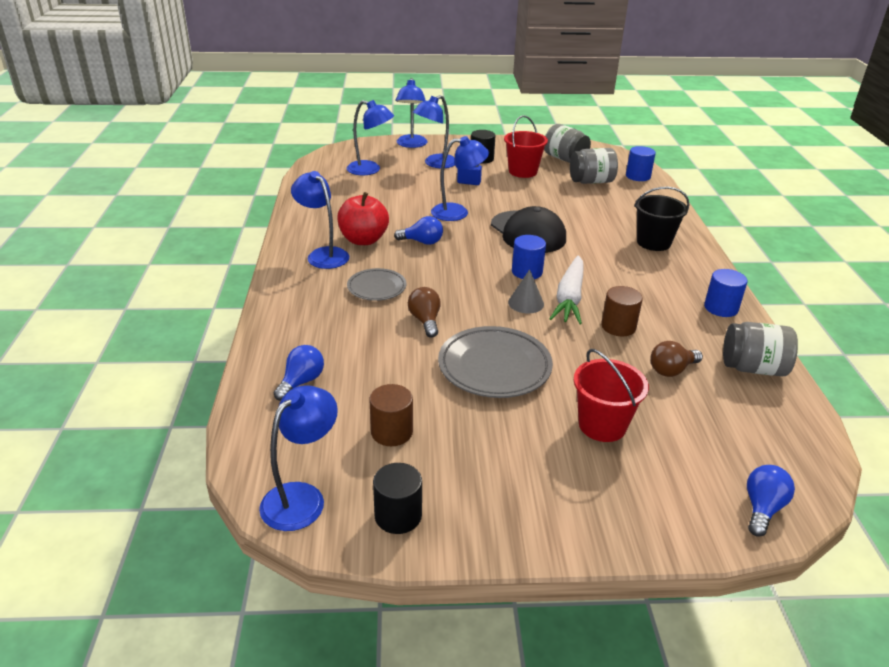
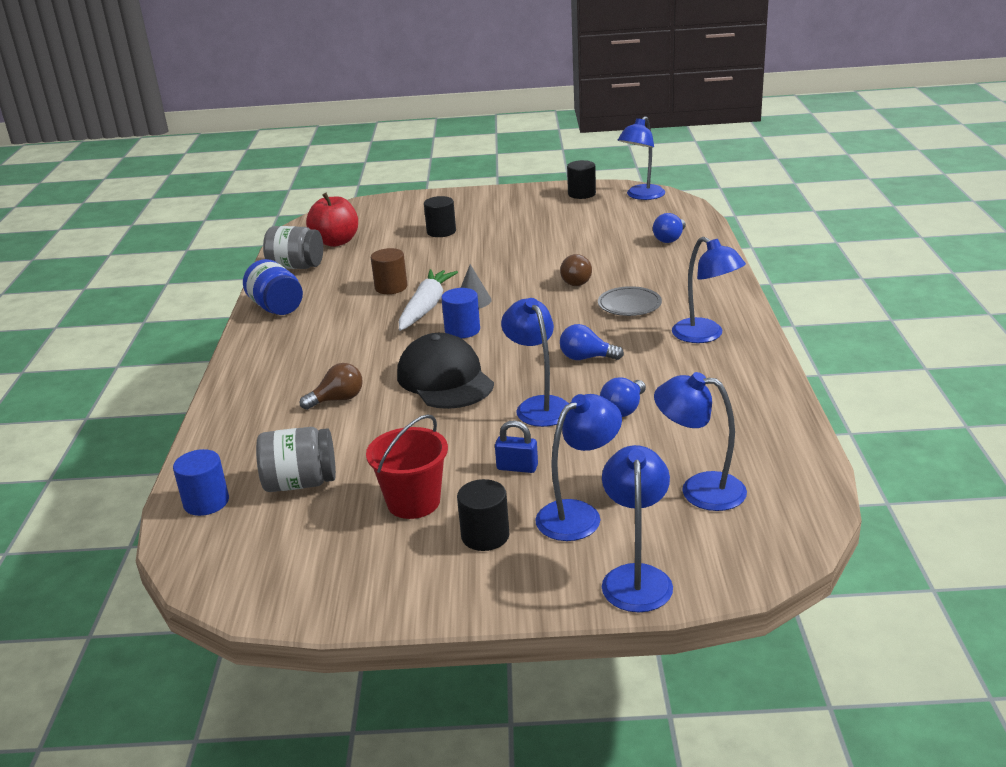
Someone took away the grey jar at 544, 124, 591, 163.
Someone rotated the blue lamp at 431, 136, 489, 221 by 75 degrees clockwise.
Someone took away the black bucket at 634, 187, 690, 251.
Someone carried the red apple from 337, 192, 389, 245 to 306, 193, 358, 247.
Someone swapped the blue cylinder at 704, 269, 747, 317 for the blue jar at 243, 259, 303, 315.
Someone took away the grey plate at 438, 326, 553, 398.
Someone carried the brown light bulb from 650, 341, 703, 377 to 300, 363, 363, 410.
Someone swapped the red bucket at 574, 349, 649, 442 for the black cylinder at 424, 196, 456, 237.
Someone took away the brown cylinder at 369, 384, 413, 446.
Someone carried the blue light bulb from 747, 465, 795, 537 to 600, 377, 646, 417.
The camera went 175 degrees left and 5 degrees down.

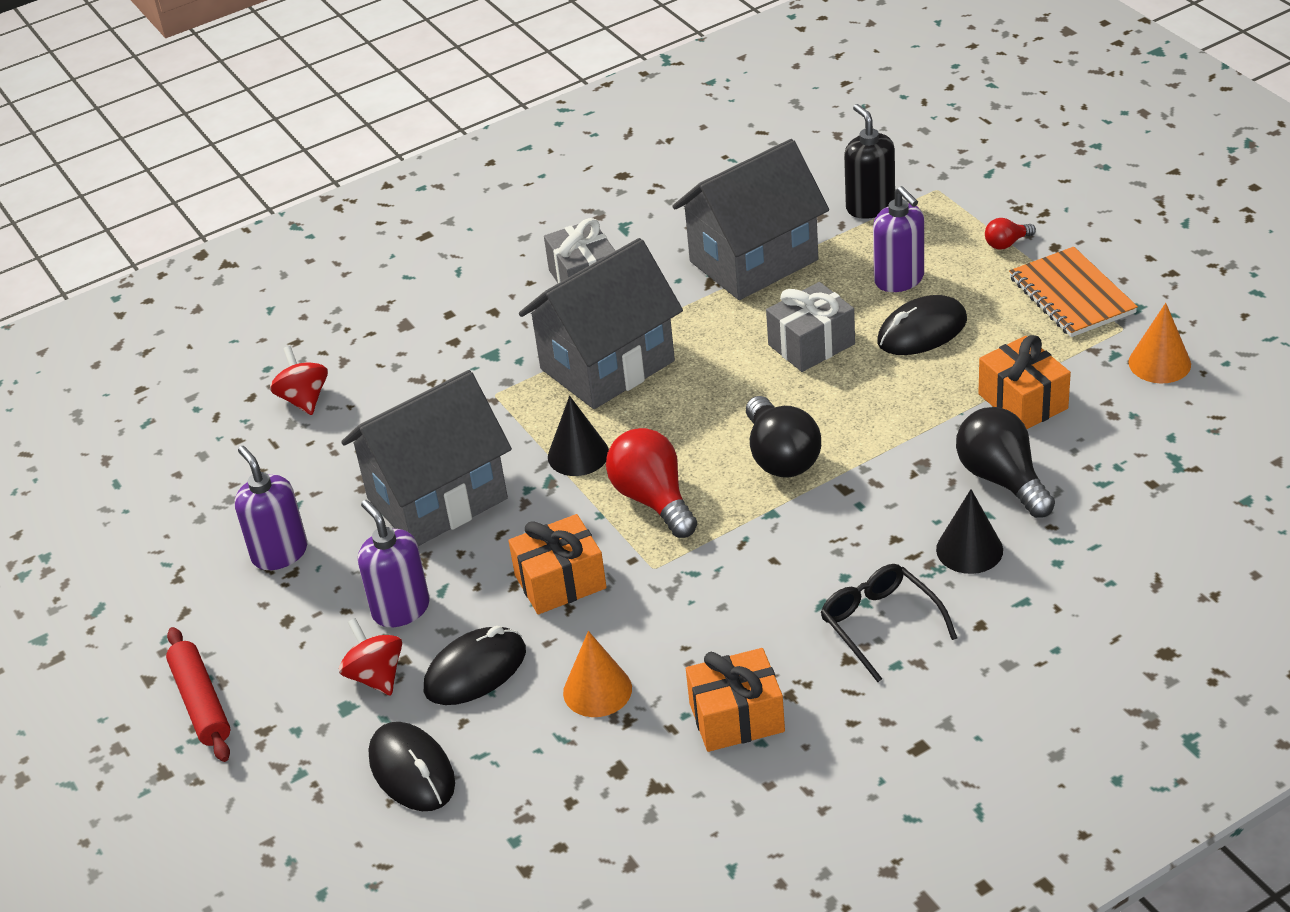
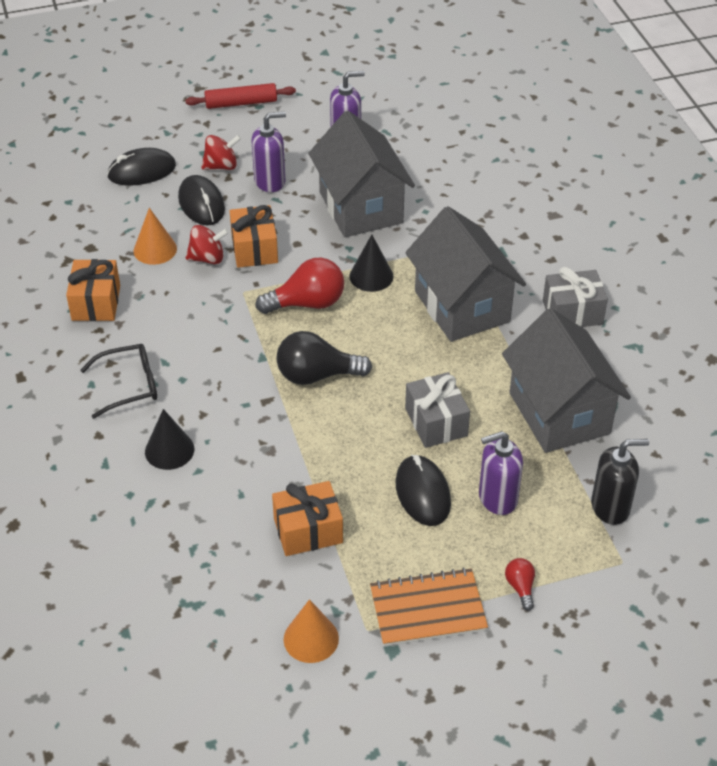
Someone carried the red spinning top from 270, 346, 328, 415 to 186, 225, 229, 264.
Someone took away the black light bulb at 956, 407, 1055, 518.
The camera went 100 degrees right and 5 degrees up.

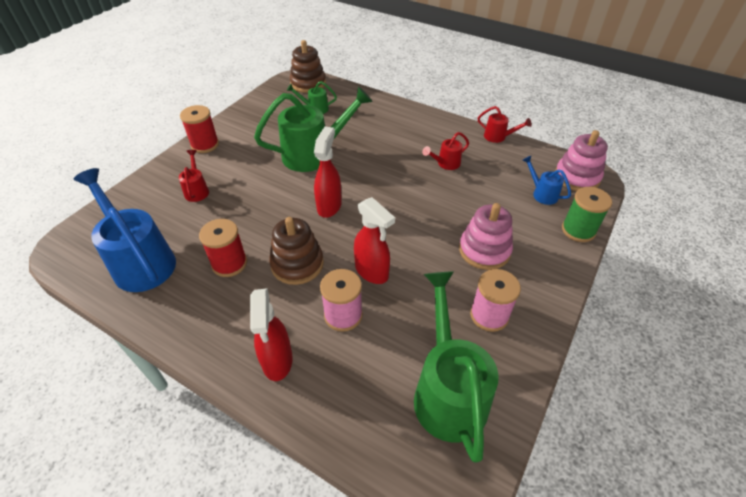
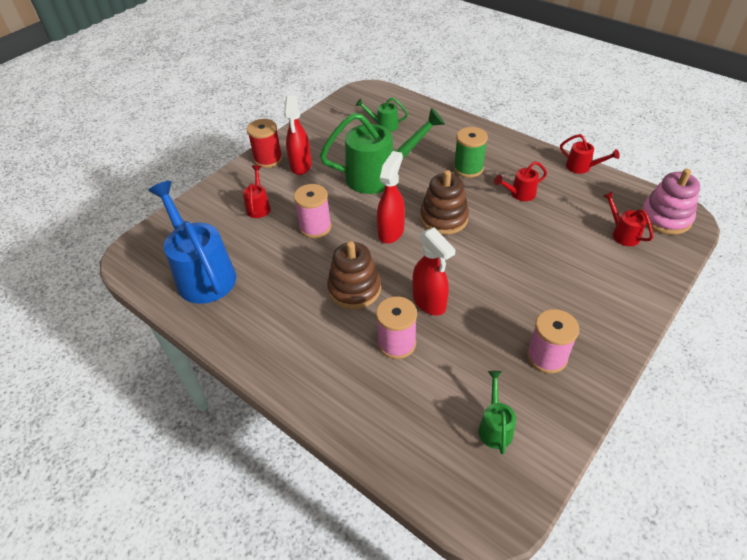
Someone carried the brown stacking toy from 290, 40, 326, 93 to 420, 170, 469, 235.
Someone repainted the blue watering can at 523, 156, 571, 205, which became the red watering can at 603, 192, 653, 246.
Someone carried the green spool from 562, 187, 612, 242 to 454, 127, 488, 178.
Someone took away the pink stacking toy at 459, 203, 513, 270.
Someone took away the red spool at 199, 219, 247, 277.
Someone scaled the green watering can at 414, 271, 499, 463 by 0.47.
Someone carried the red spray bottle from 250, 288, 293, 381 to 284, 95, 312, 175.
Someone put down the pink spool at 294, 184, 331, 238.
The camera went 10 degrees right and 0 degrees up.

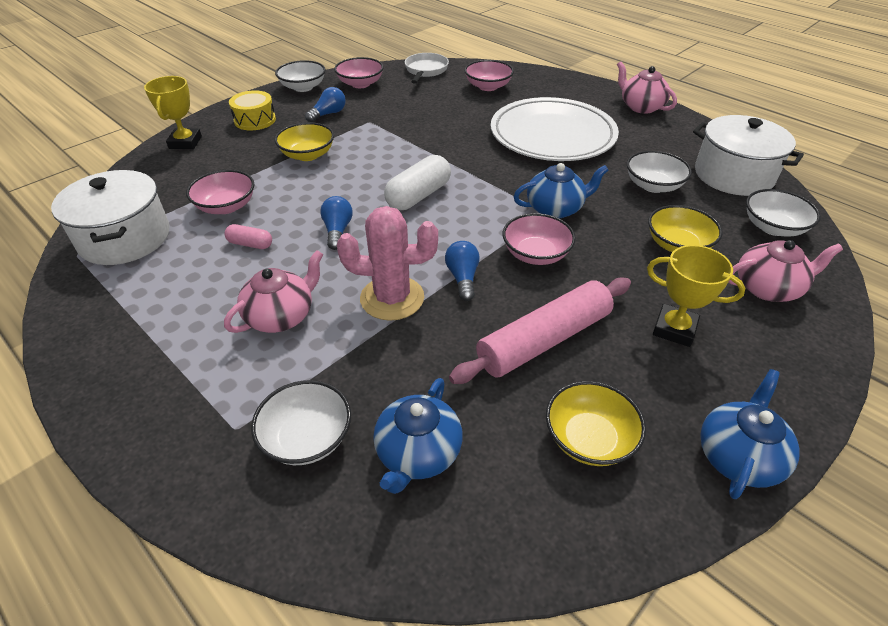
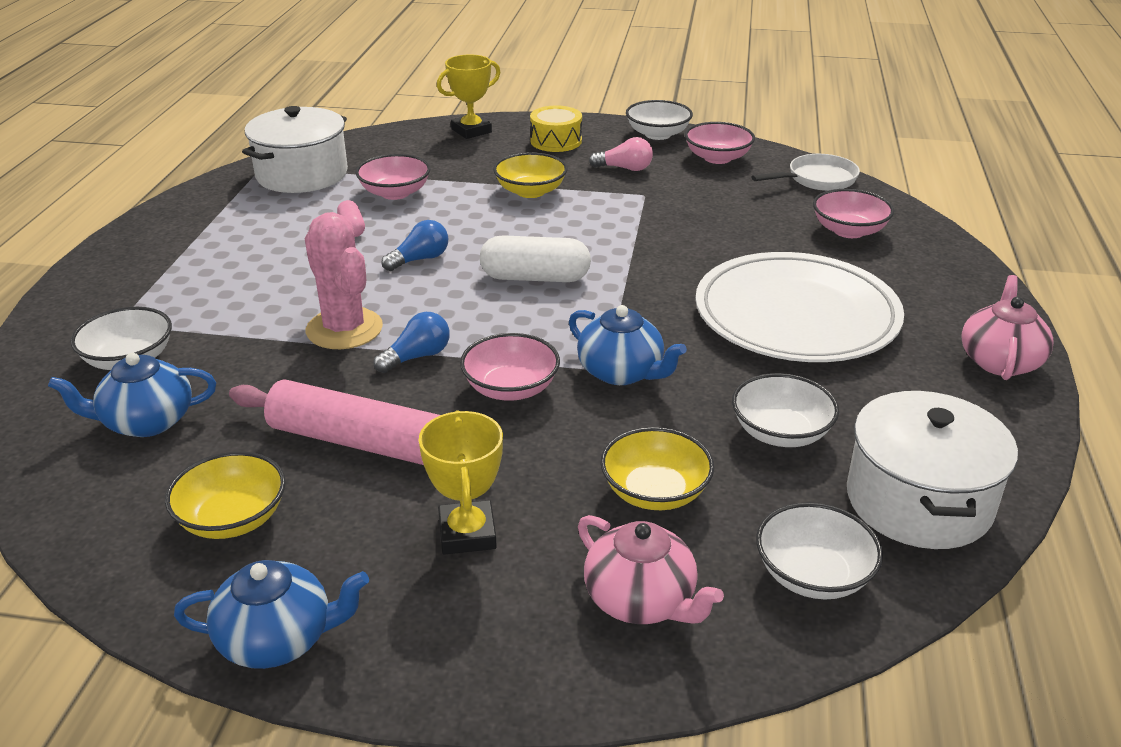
Someone repainted the blue light bulb at 305, 87, 346, 122, which became the pink light bulb at 589, 137, 653, 171.
Someone took away the pink teapot at 224, 250, 324, 333.
The camera went 55 degrees right and 10 degrees down.

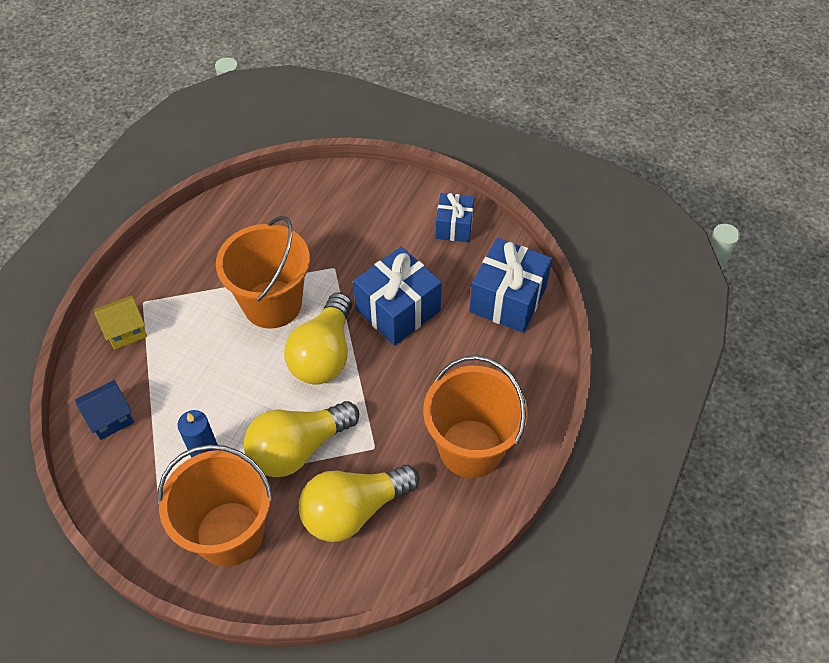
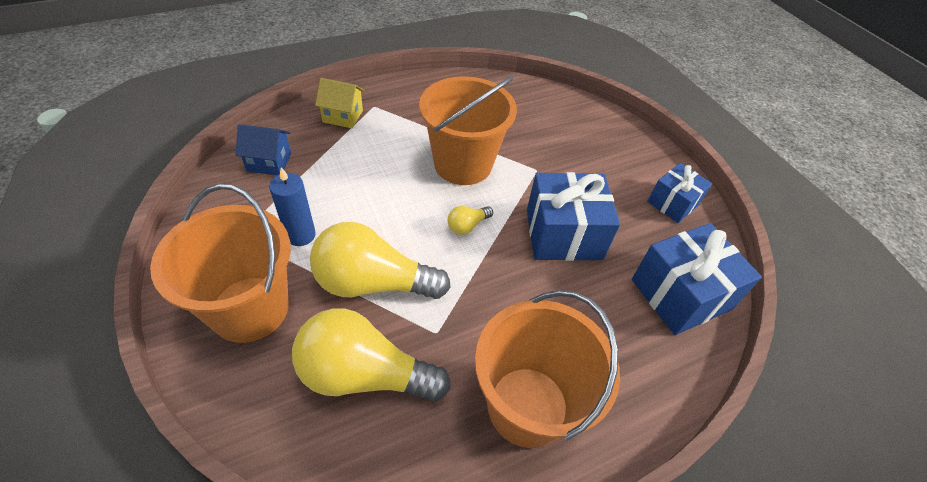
Someone scaled the yellow light bulb at 284, 292, 352, 385 by 0.43.
The camera went 35 degrees right and 5 degrees down.

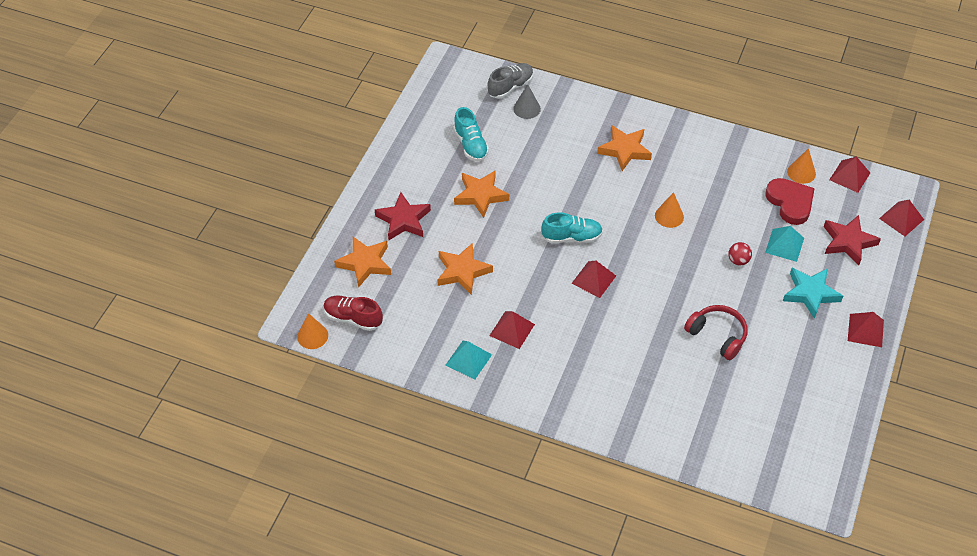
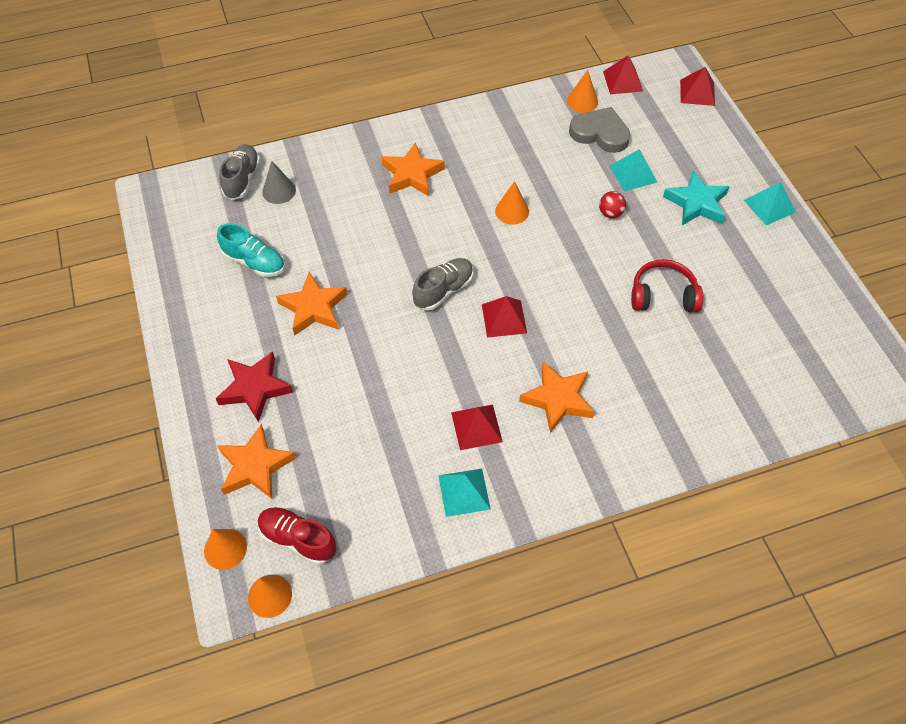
Someone repainted the red heart at 765, 178, 815, 225, which became the grey heart at 569, 107, 630, 153.
Someone repainted the turquoise shoe at 541, 212, 603, 243, which became the grey shoe at 412, 258, 473, 311.
Someone took away the red star at 824, 215, 881, 265.
Someone carried the orange star from 437, 243, 493, 295 to 519, 362, 595, 433.
Someone rotated the red shoe at 323, 295, 383, 331 by 45 degrees clockwise.
Someone repainted the red pyramid at 848, 312, 884, 347, which became the turquoise pyramid at 744, 182, 796, 225.
Someone put down the orange cone at 204, 529, 247, 570.
The camera went 40 degrees left and 5 degrees up.

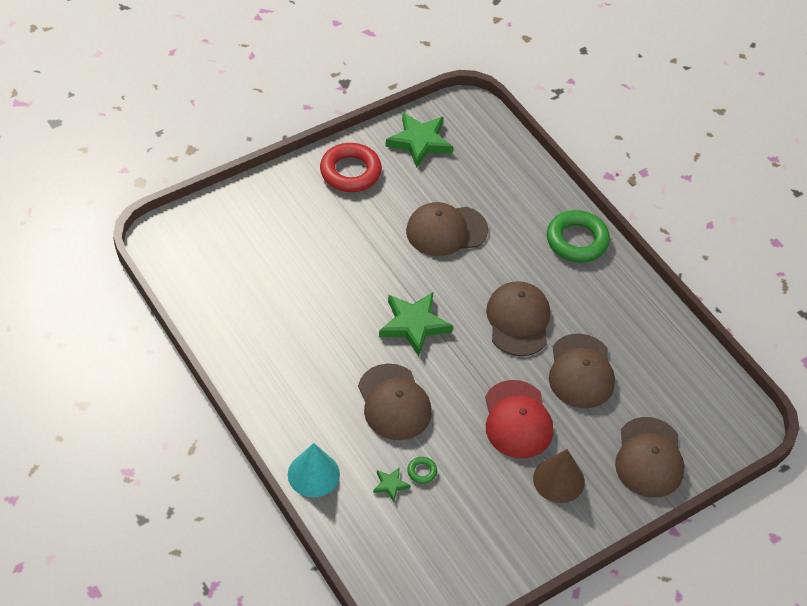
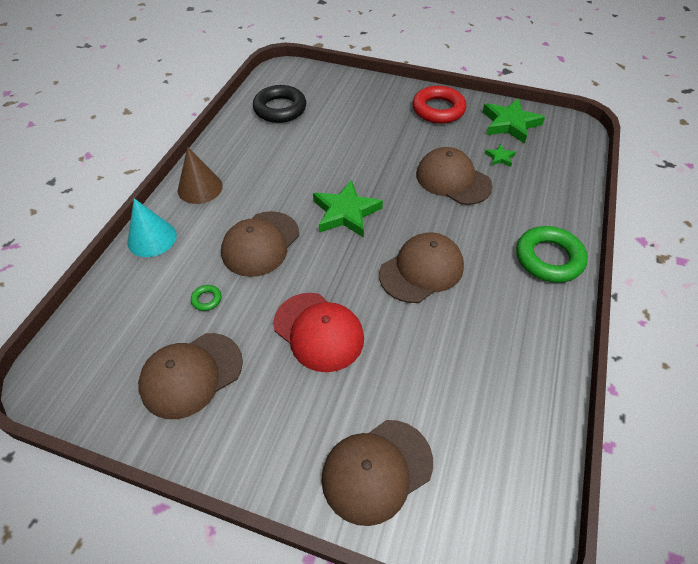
Someone carried the brown cap from 549, 333, 615, 408 to 138, 333, 243, 419.
Someone rotated the red cap at 485, 380, 553, 458 by 90 degrees counterclockwise.
Someone carried the brown cone from 533, 449, 585, 503 to 178, 147, 223, 204.
Someone carried the green star from 373, 467, 410, 502 to 485, 144, 516, 167.
Someone put down the black ring at 253, 85, 306, 123.
The camera went 55 degrees right and 0 degrees up.

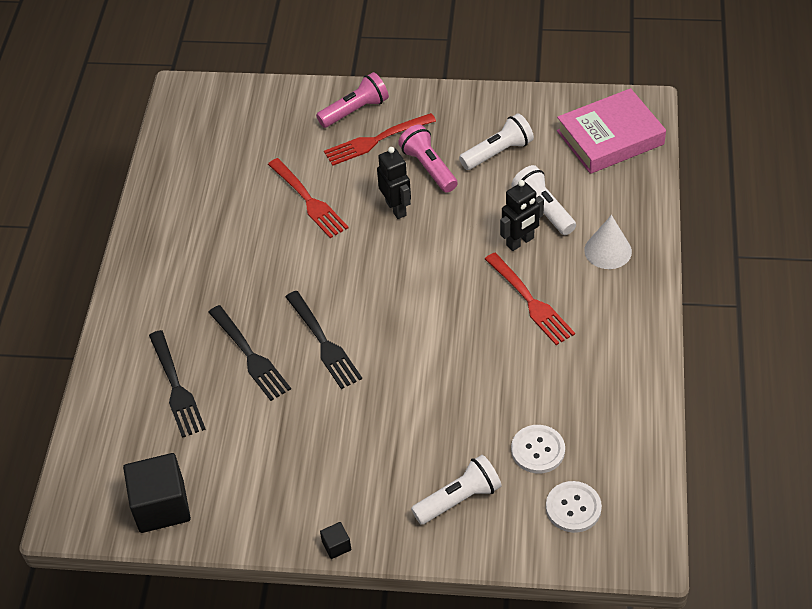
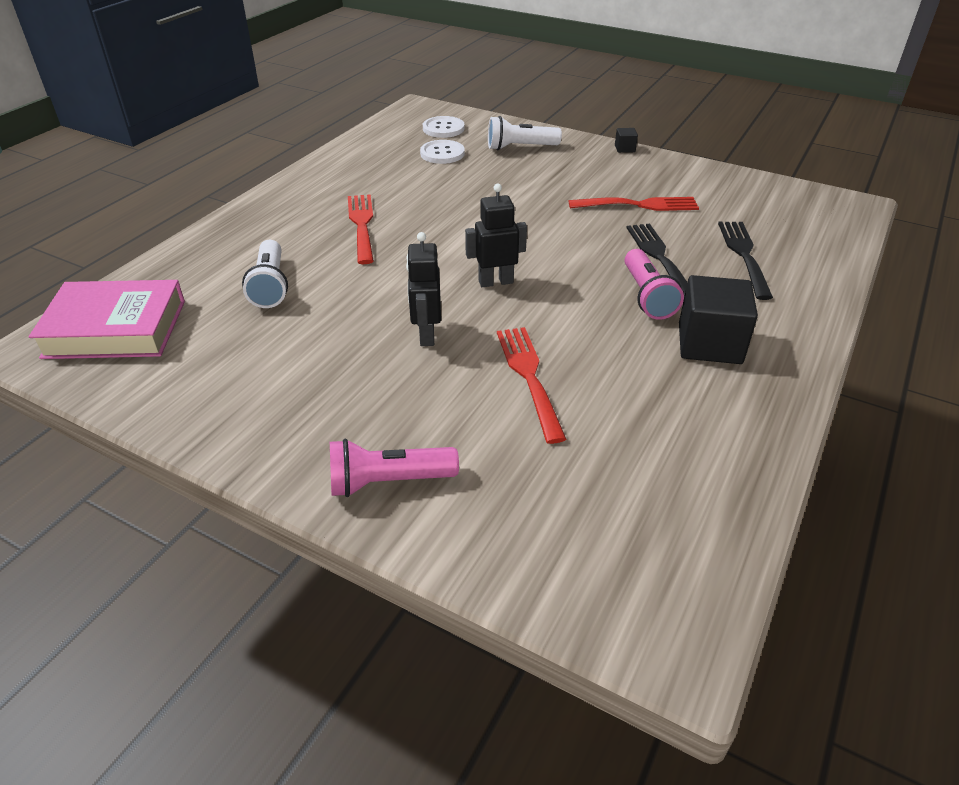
Someone carried the red fork from 324, 113, 436, 166 to 569, 197, 699, 211.
Someone took away the white flashlight at 459, 114, 534, 170.
Someone carried the pink flashlight from 398, 124, 458, 193 to 625, 249, 684, 320.
Someone carried the black robot from 500, 180, 544, 251 to 465, 184, 527, 287.
Someone took away the white cone at 584, 215, 632, 269.
Someone took away the black fork at 285, 291, 362, 389.
Someone carried the black cube from 123, 453, 191, 533 to 679, 275, 758, 364.
The camera went 160 degrees left and 10 degrees down.

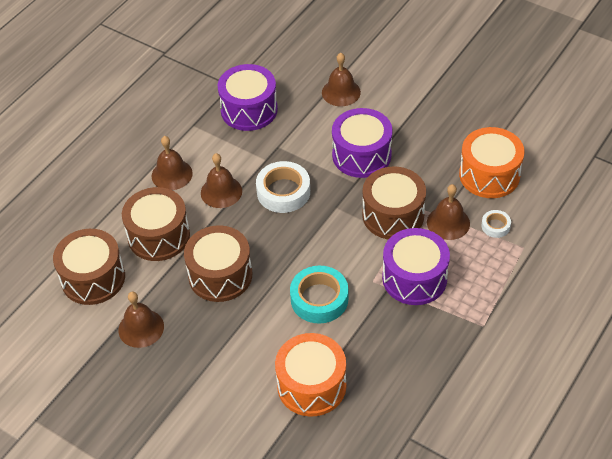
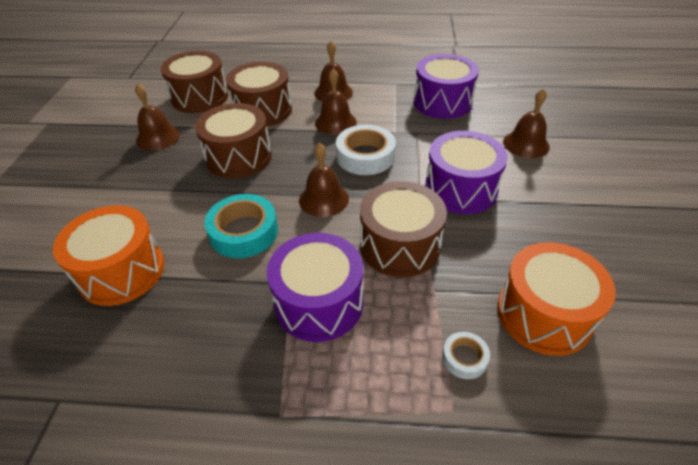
Someone carried the brown bell from 427, 184, 470, 240 to 299, 143, 349, 217.
The camera went 60 degrees right and 5 degrees down.

